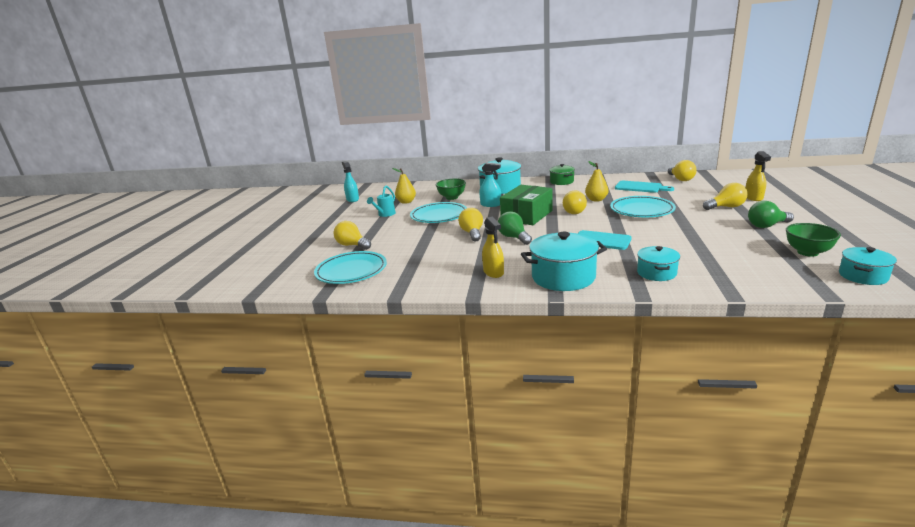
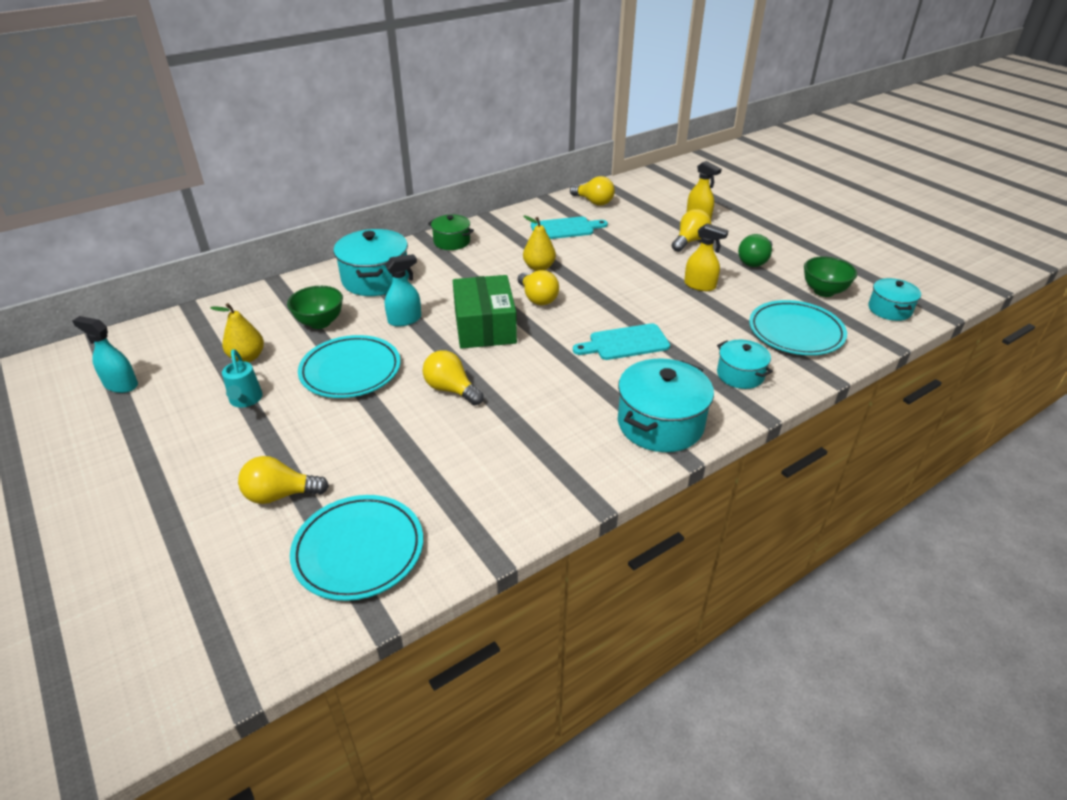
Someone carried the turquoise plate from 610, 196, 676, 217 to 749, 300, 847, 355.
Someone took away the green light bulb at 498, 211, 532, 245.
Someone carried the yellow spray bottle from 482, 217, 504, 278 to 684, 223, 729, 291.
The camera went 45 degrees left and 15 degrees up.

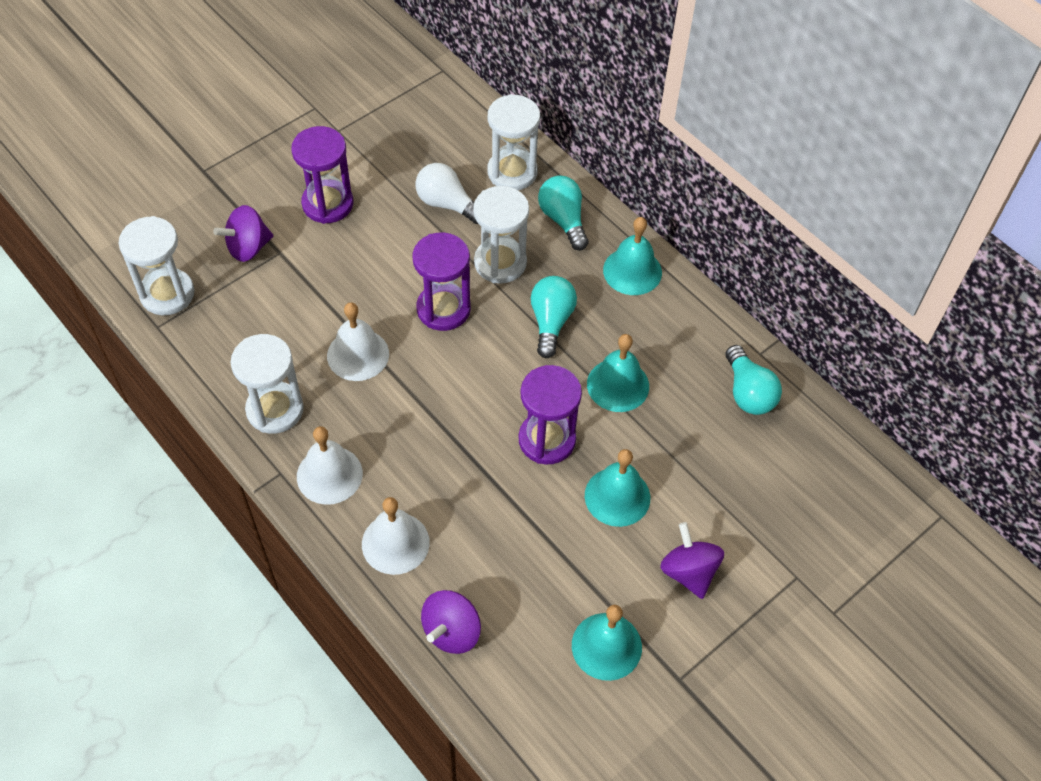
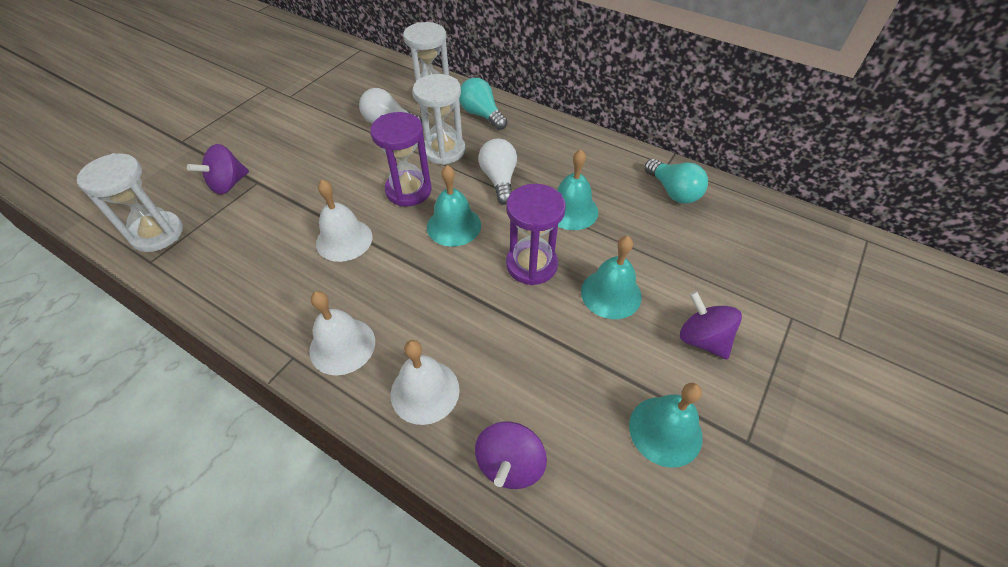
Someone took away the purple hourglass at 291, 126, 353, 224.
Someone carried the turquoise bell from 603, 217, 662, 295 to 427, 165, 481, 247.
Someone repainted the turquoise light bulb at 531, 276, 577, 358, which became the white light bulb at 478, 139, 517, 205.
Someone took away the white hourglass at 231, 334, 304, 434.
The camera went 15 degrees left and 5 degrees down.

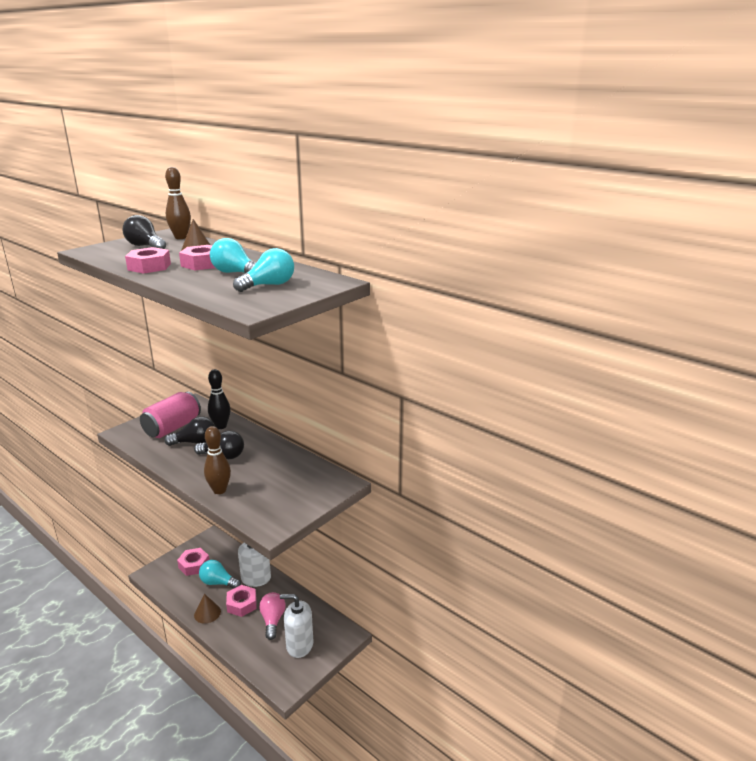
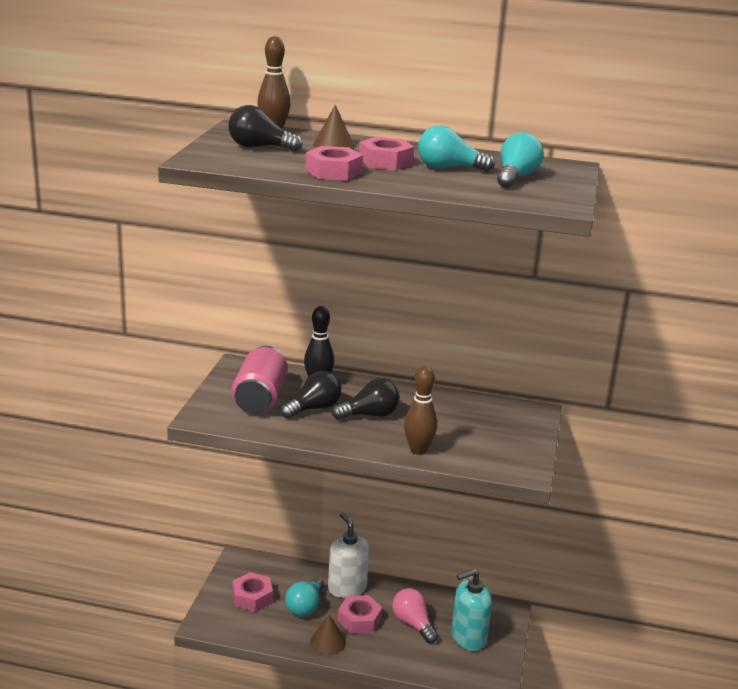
Someone rotated the turquoise light bulb at 199, 560, 241, 588 by 60 degrees counterclockwise.
Someone repainted the white soap dispenser at 280, 594, 314, 658, which became the turquoise soap dispenser at 451, 569, 492, 651.
The camera went 30 degrees left and 0 degrees up.

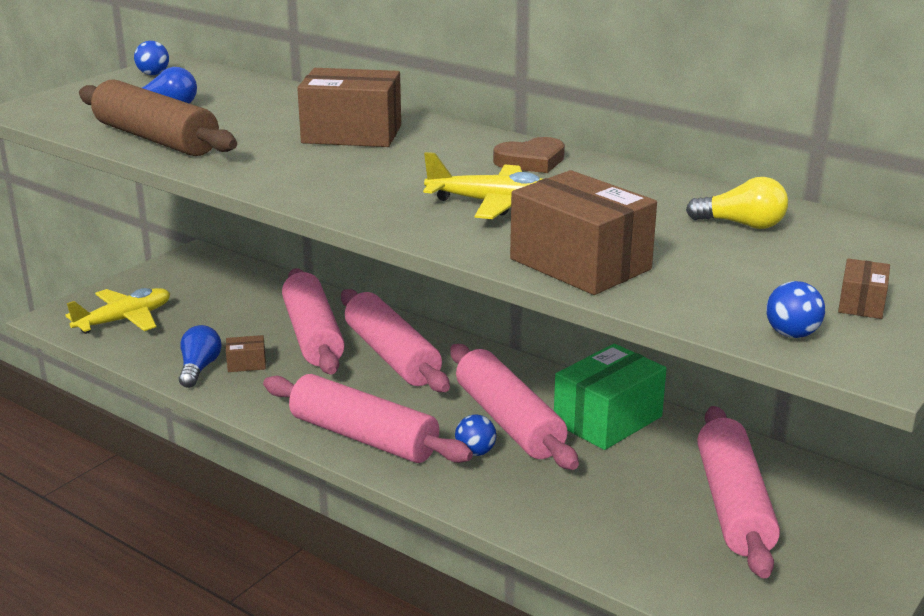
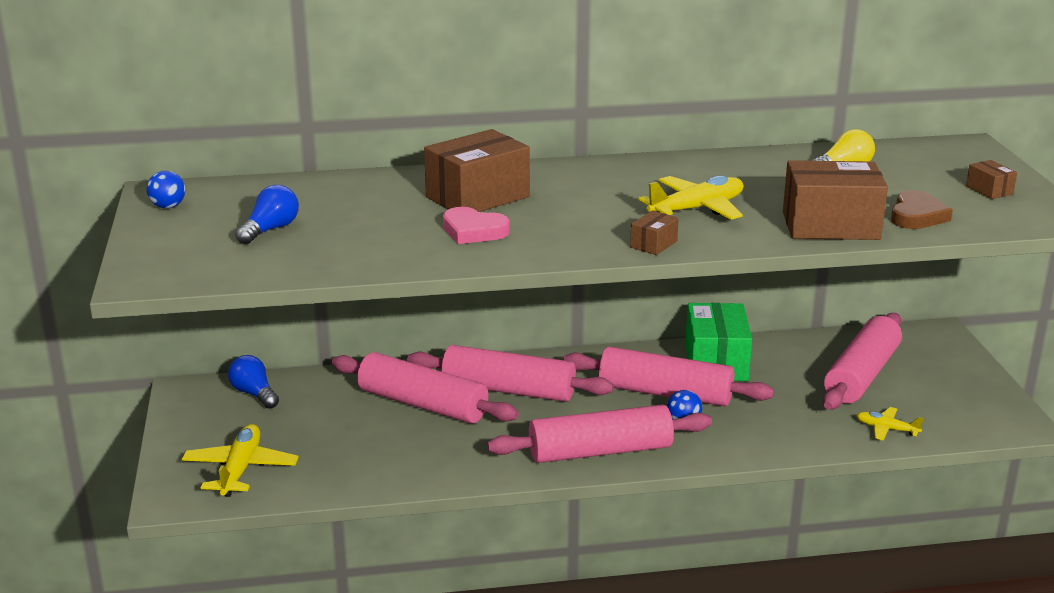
Someone took away the brown rolling pin at 79, 79, 237, 156.
Someone carried the brown heart from 493, 137, 565, 173 to 891, 190, 953, 229.
Someone took away the blue ball at 766, 281, 825, 338.
Someone carried the blue light bulb from 179, 325, 222, 388 to 228, 355, 279, 409.
Someone carried the brown box from 226, 335, 266, 372 to 630, 211, 679, 255.
Someone rotated the pink rolling pin at 697, 406, 780, 578 by 75 degrees clockwise.
Someone put down the pink heart at 443, 207, 510, 244.
Someone put down the yellow plane at 856, 407, 924, 440.
The camera went 45 degrees left and 0 degrees up.

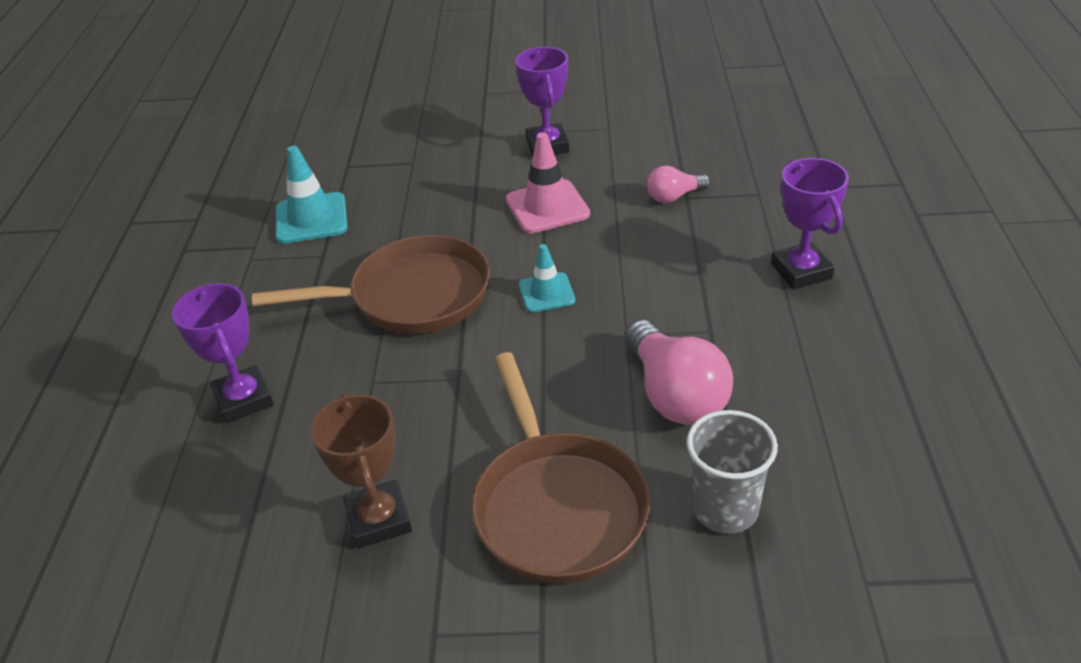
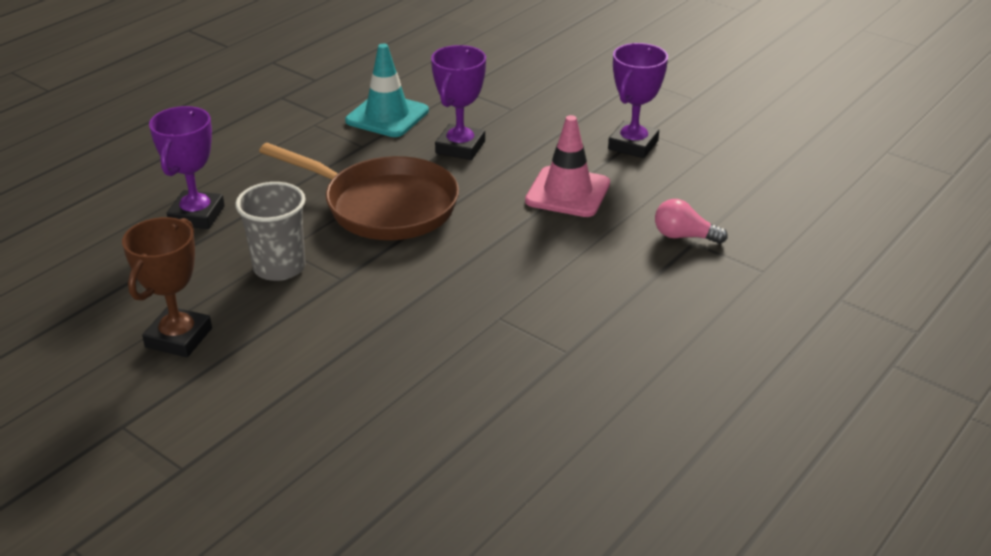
Someone carried the purple trophy from 771, 158, 849, 289 to 431, 45, 486, 160.
Someone took away the turquoise traffic cone at 519, 244, 575, 312.
Someone took away the pink light bulb at 625, 320, 733, 425.
Someone took away the brown pan at 471, 352, 651, 584.
Someone carried the grey cup from 687, 410, 778, 534 to 235, 182, 306, 281.
The camera went 35 degrees right and 5 degrees down.

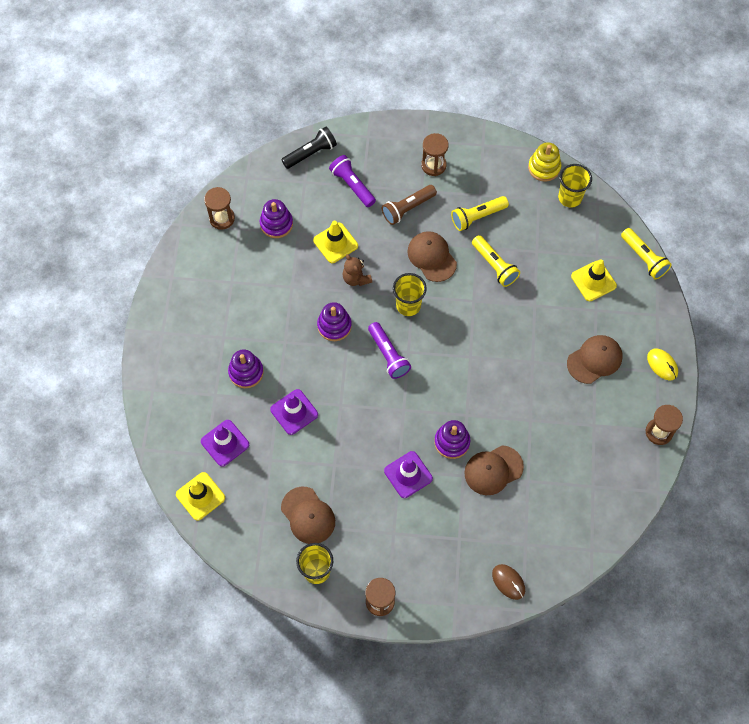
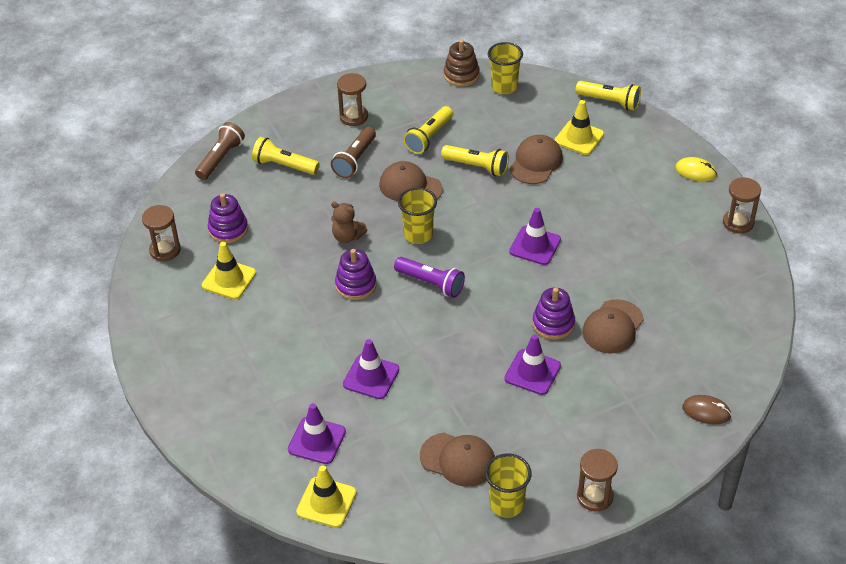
Someone repainted the black flashlight at 281, 127, 337, 169, which became the brown flashlight at 195, 122, 245, 180.
Someone repainted the yellow stacking toy at 528, 142, 561, 182, which became the brown stacking toy at 444, 39, 480, 87.
Someone repainted the purple flashlight at 329, 155, 376, 207, which became the yellow flashlight at 252, 137, 319, 175.
Someone carried the yellow traffic cone from 313, 221, 358, 263 to 202, 242, 256, 299.
Someone carried the brown cap from 567, 335, 622, 384 to 510, 135, 563, 184.
Someone took away the purple stacking toy at 228, 349, 264, 388.
Someone put down the purple traffic cone at 509, 208, 561, 265.
The camera went 30 degrees left and 20 degrees down.

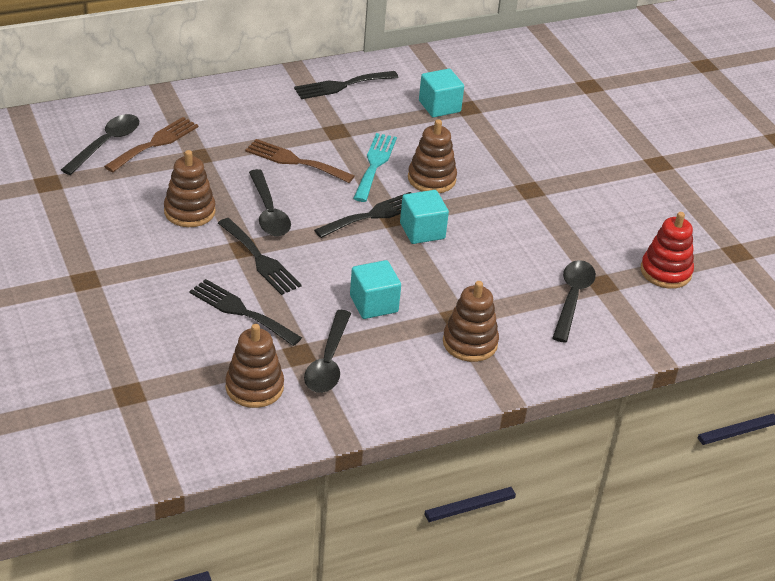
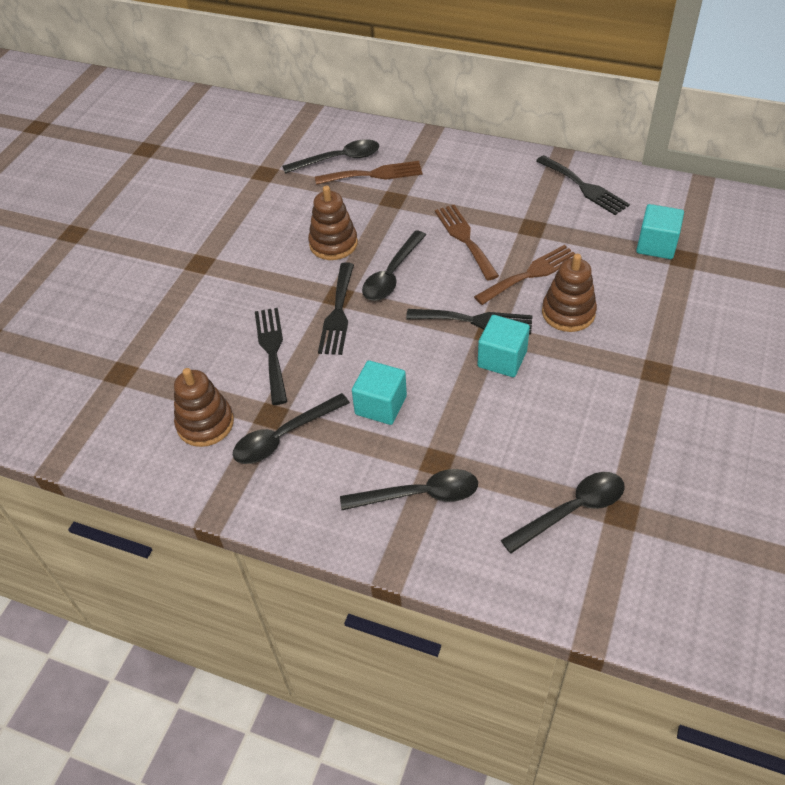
Someone rotated the black fork at 294, 71, 399, 99 by 150 degrees counterclockwise.
Someone repainted the turquoise fork at 353, 133, 397, 202, which became the brown fork at 474, 245, 575, 305.
Someone took away the red stacking toy at 641, 212, 694, 289.
Someone swapped the brown stacking toy at 443, 281, 499, 362 for the black spoon at 340, 469, 478, 510.
The camera went 50 degrees right and 10 degrees up.

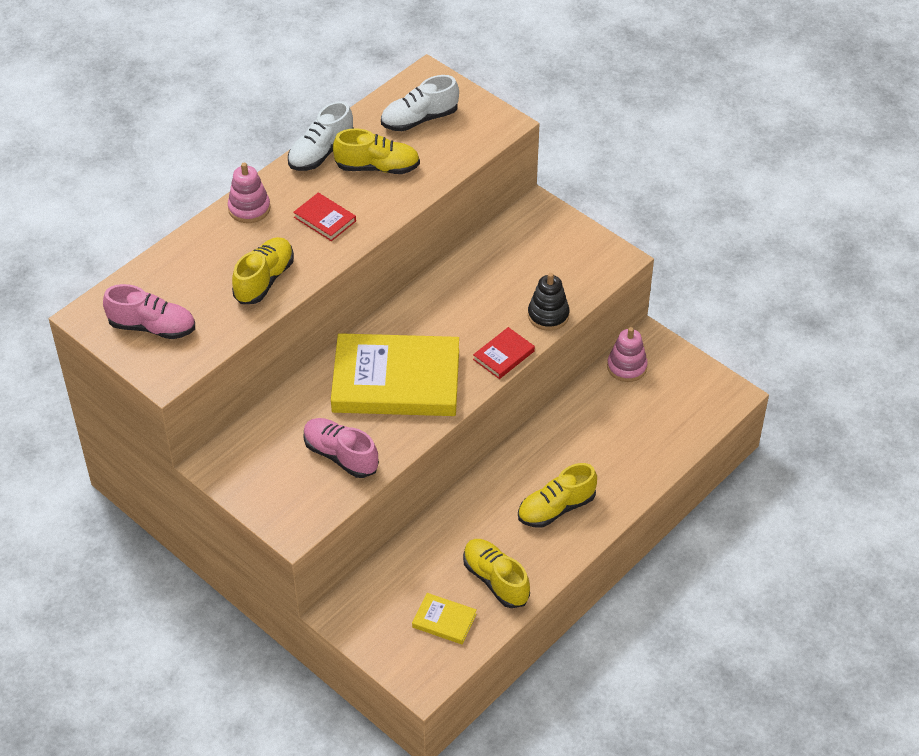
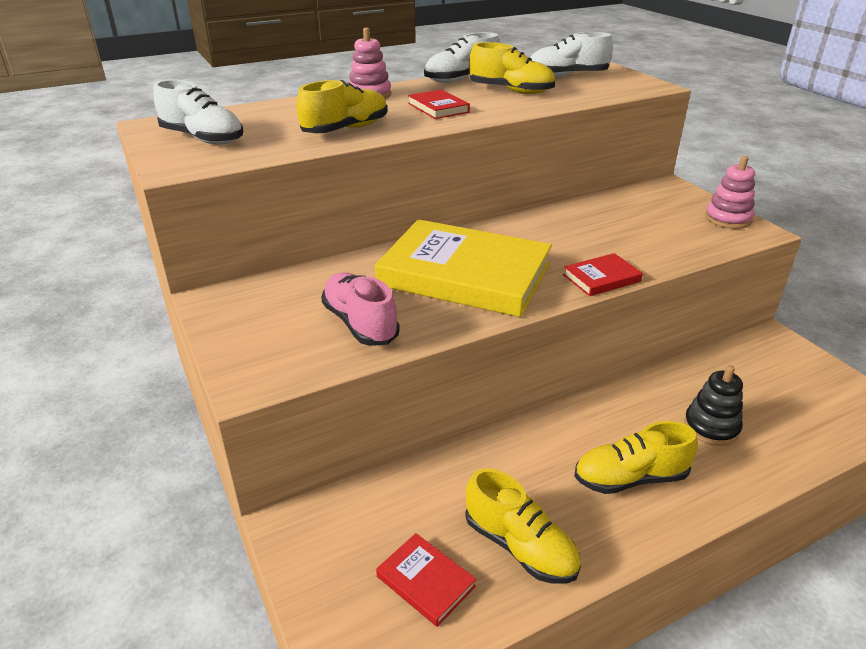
Someone carried the black stacking toy from 528, 273, 570, 331 to 684, 365, 743, 446.
Someone repainted the pink shoe at 103, 284, 195, 339, which became the white shoe at 153, 79, 244, 145.
Someone carried the pink stacking toy from 607, 327, 648, 382 to 705, 156, 755, 229.
Someone rotated the yellow shoe at 463, 539, 530, 608 by 150 degrees clockwise.
Someone repainted the yellow book at 412, 593, 476, 644, which became the red book at 376, 533, 476, 627.
The camera went 20 degrees right and 15 degrees down.

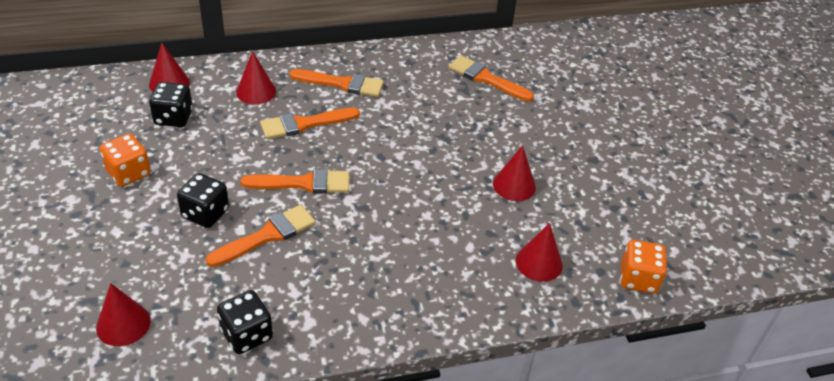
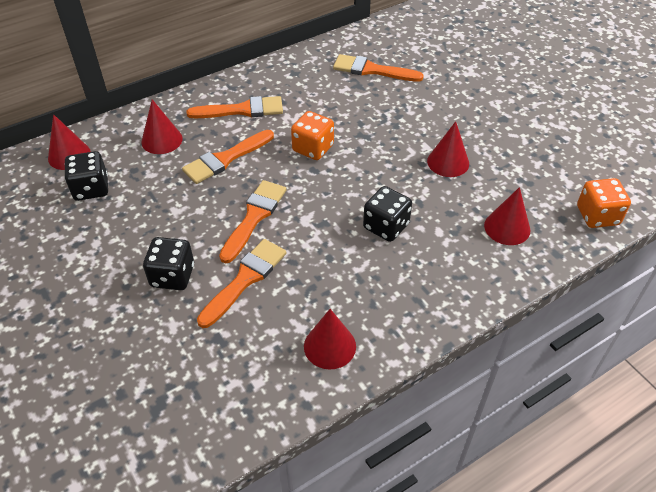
Someone carried the orange dice from 100, 133, 151, 187 to 291, 111, 334, 160.
Someone rotated the orange brush at 241, 169, 349, 194 by 45 degrees counterclockwise.
Someone carried the red cone from 96, 283, 151, 346 to 304, 309, 356, 369.
Someone carried the black dice from 217, 290, 273, 354 to 363, 186, 412, 242.
The camera went 15 degrees left and 5 degrees up.

